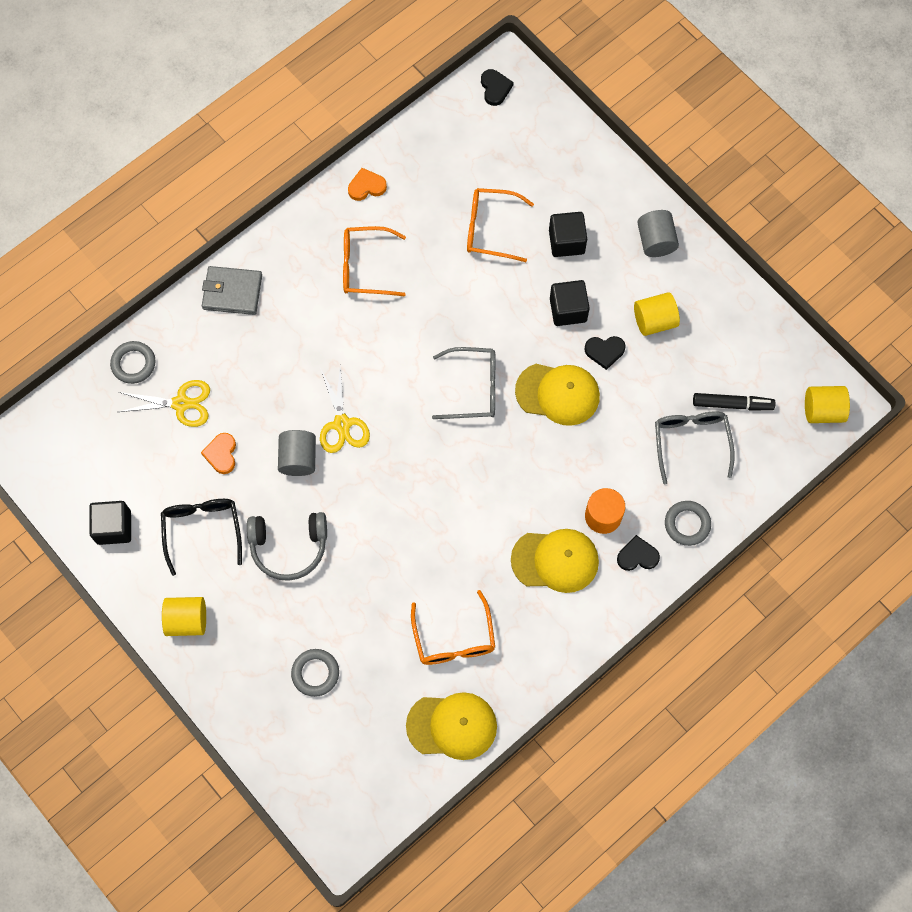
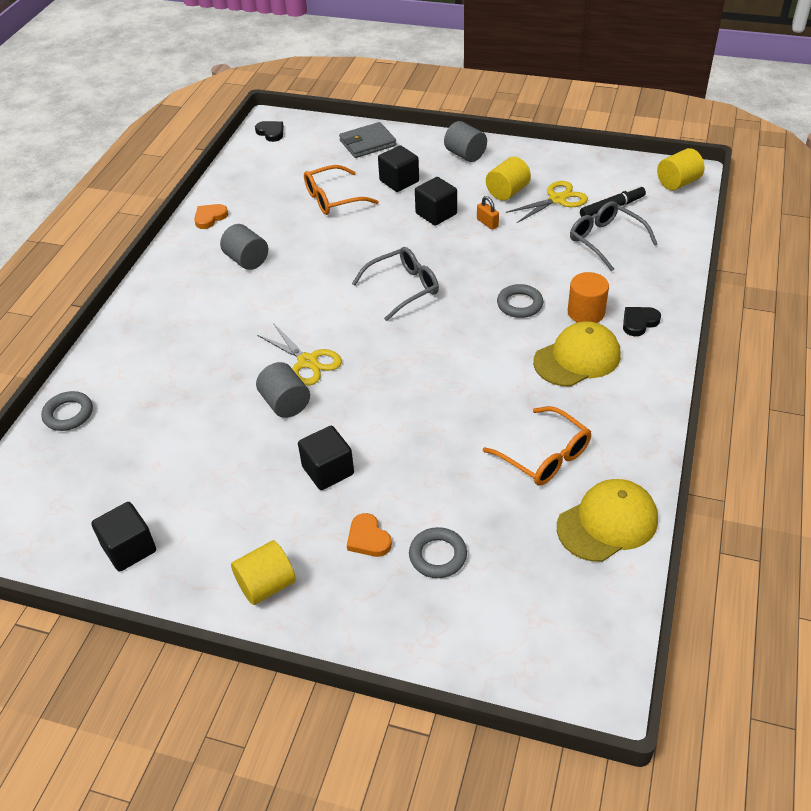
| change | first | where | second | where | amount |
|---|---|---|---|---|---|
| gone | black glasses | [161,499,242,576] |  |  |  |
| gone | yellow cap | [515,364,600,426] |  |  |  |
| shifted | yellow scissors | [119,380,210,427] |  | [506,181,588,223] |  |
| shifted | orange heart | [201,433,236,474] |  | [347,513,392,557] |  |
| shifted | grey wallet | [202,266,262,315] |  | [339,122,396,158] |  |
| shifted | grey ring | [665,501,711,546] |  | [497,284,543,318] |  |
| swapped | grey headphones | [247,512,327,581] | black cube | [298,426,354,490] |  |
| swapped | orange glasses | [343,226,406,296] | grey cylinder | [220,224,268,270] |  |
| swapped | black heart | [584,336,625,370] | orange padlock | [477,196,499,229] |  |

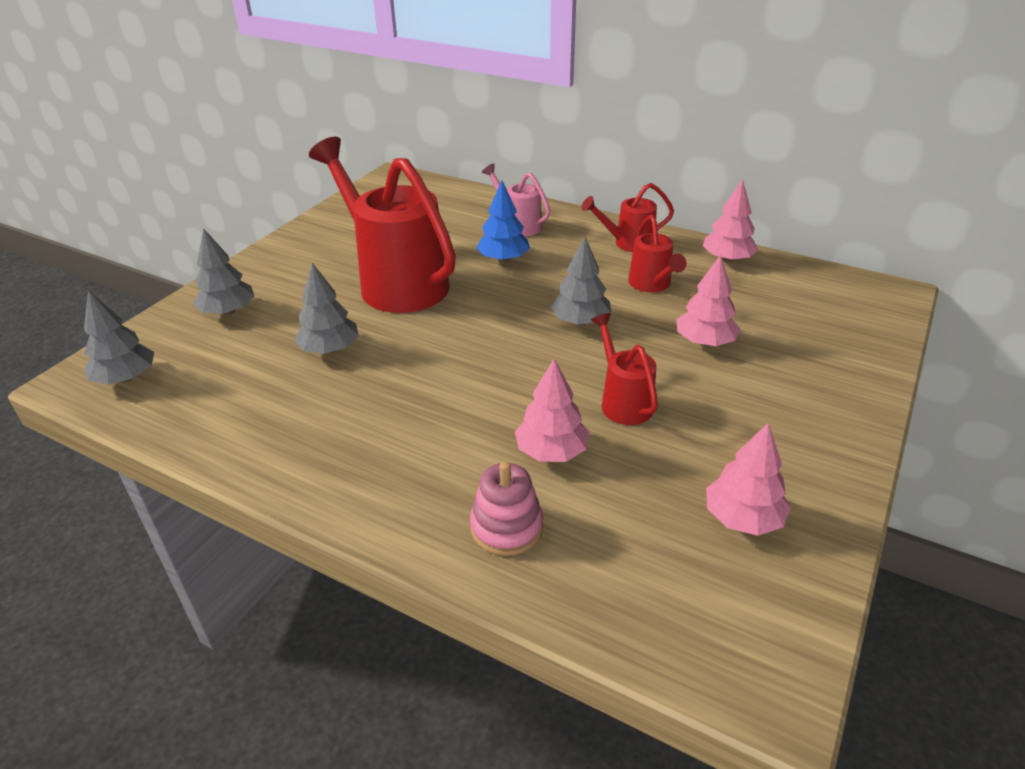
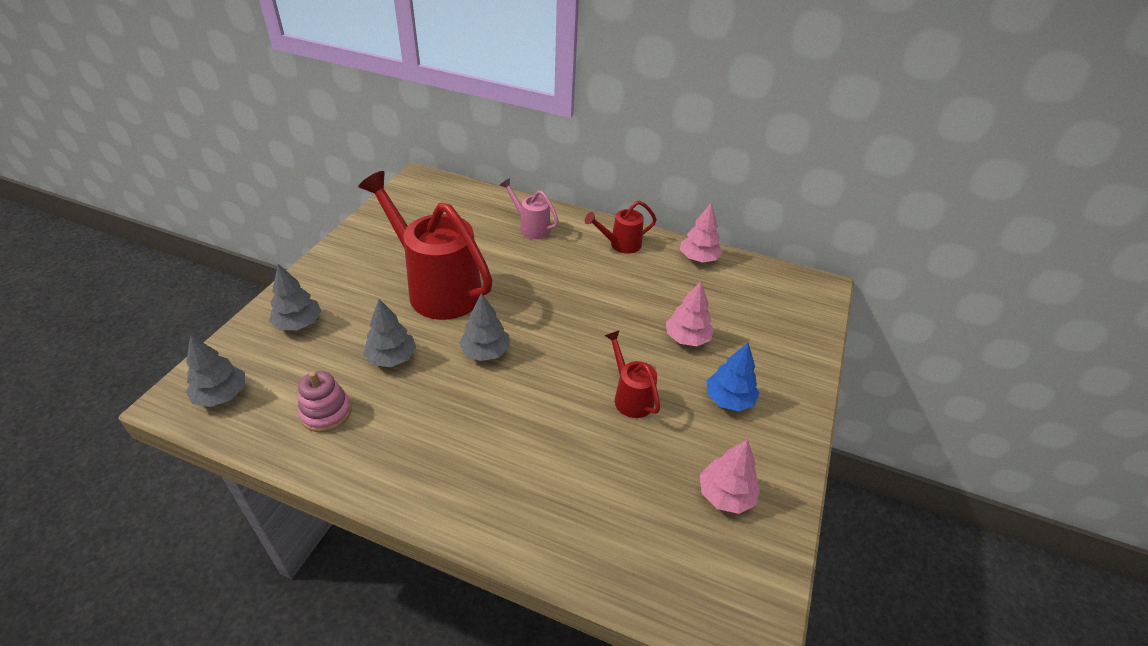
| change | first | where | second | where | amount |
|---|---|---|---|---|---|
| gone | pink tree | [515,359,589,462] |  |  |  |
| gone | red watering can | [628,215,687,293] |  |  |  |
| shifted | pink stacking toy | [470,461,543,556] |  | [298,371,352,432] |  |
| shifted | blue tree | [476,180,530,262] |  | [706,343,759,411] |  |
| shifted | grey tree | [551,237,611,325] |  | [459,293,510,361] |  |

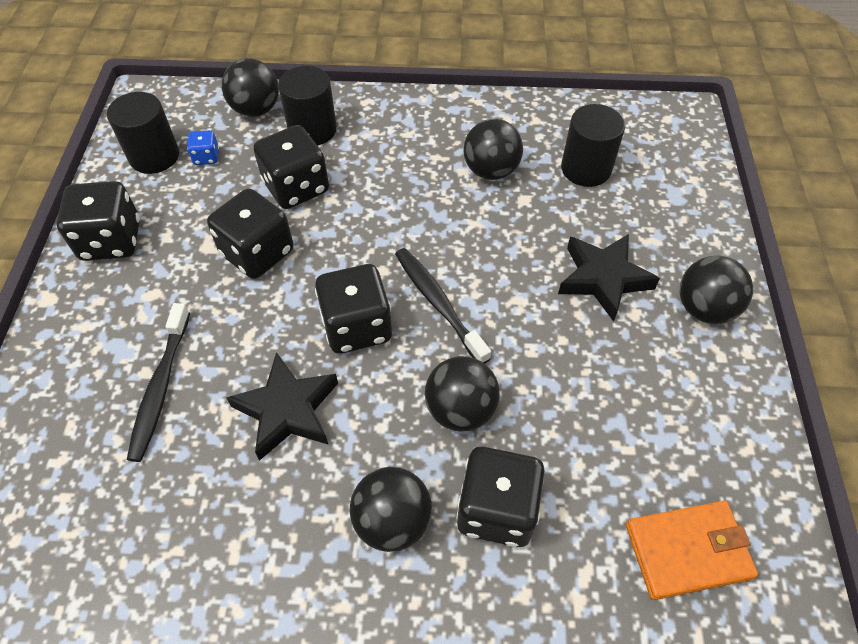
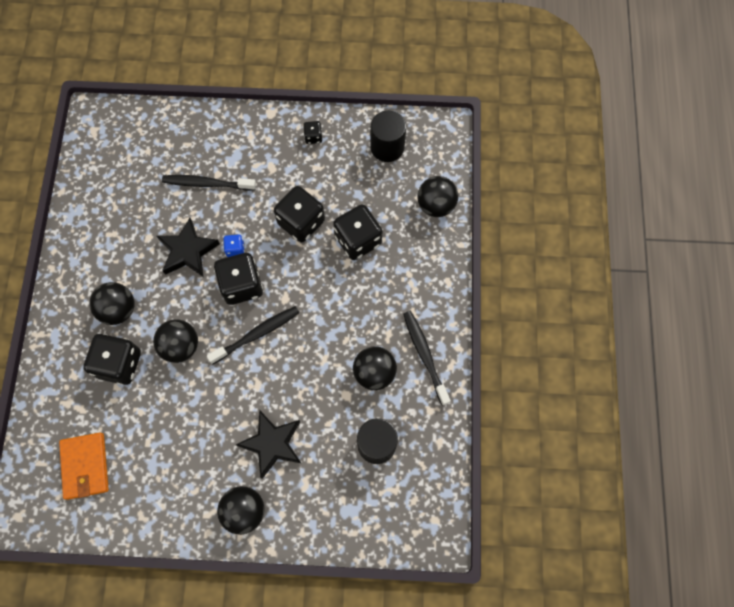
| change | first | where | second | where | amount |
|---|---|---|---|---|---|
| gone | black cylinder | [278,66,337,146] |  |  |  |
| new |  |  | black toothbrush | [403,311,451,405] |  |
| shifted | blue dice | [187,130,219,165] |  | [223,234,245,257] |  |
| scaled | black dice | [56,181,140,261] |  | [303,121,322,144] | x0.48 |

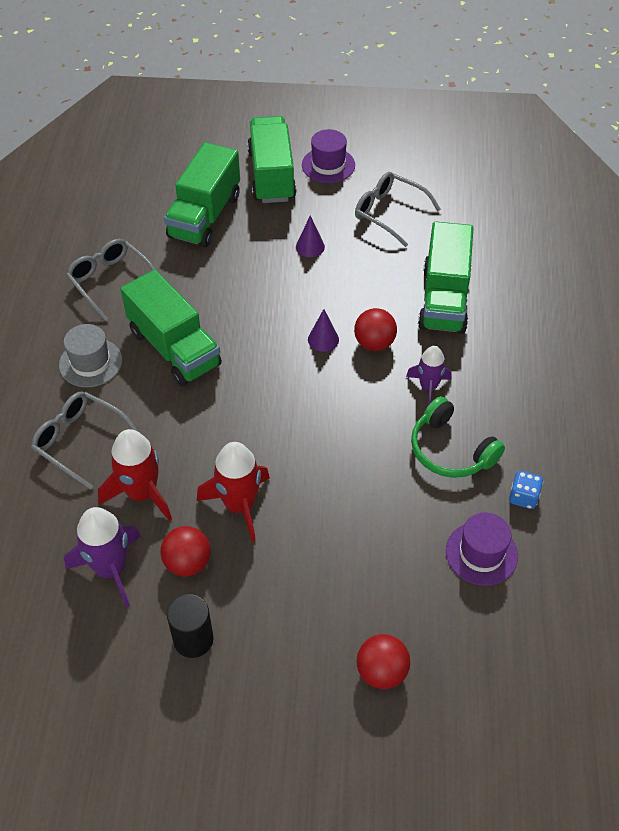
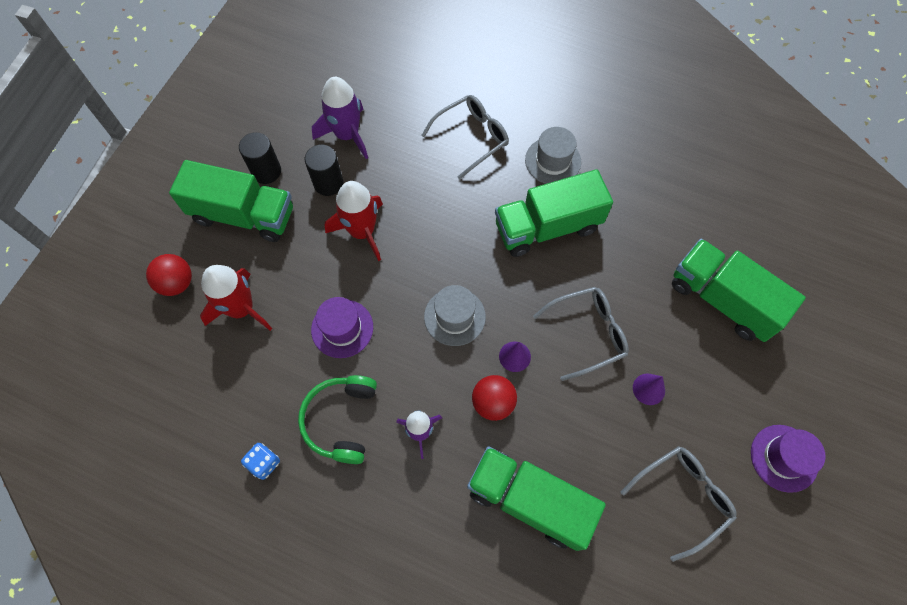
| change | first | where | second | where | amount |
|---|---|---|---|---|---|
| new |  |  | grey hat | [424,285,486,346] |  |
| shifted | grey glasses | [66,239,156,321] |  | [533,287,629,381] |  |
| shifted | red rocket | [98,429,172,521] |  | [200,265,272,331] |  |
| shifted | green truck | [247,116,296,203] |  | [169,160,293,242] |  |
| shifted | purple hat | [446,512,518,586] |  | [311,297,373,358] |  |
| swapped | red ball | [160,526,211,577] | black cylinder | [305,145,343,196] |  |
| rotated | green headphones | [411,396,505,478] |  | [298,375,377,464] | 60 degrees counterclockwise |

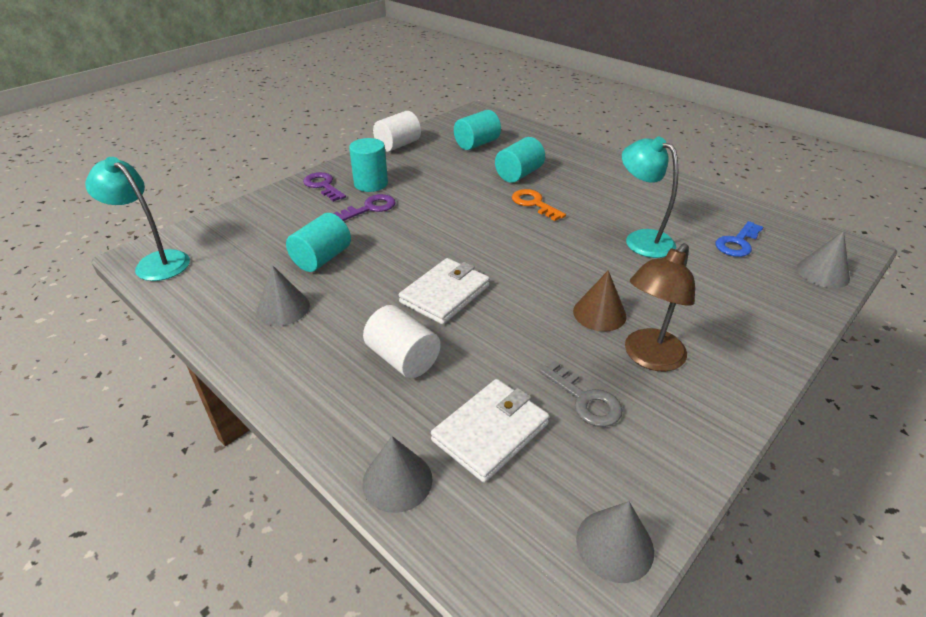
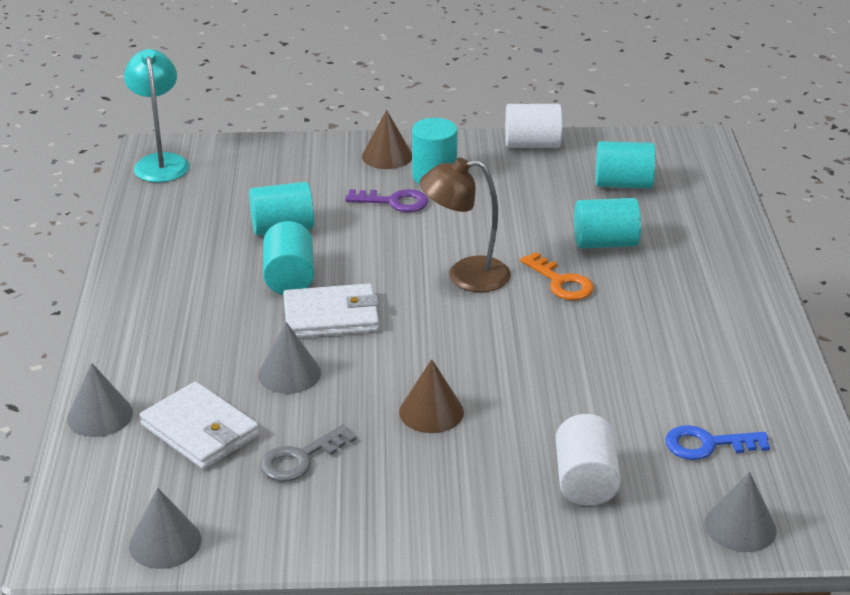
| change | first | where | second | where | amount |
|---|---|---|---|---|---|
| gone | turquoise lamp | [622,137,678,258] |  |  |  |
| new |  |  | turquoise cylinder | [263,221,314,295] |  |
| shifted | grey cone | [256,265,310,326] |  | [258,322,321,394] |  |
| shifted | white cylinder | [363,305,441,378] |  | [556,414,621,506] |  |
| shifted | brown lamp | [625,243,695,371] |  | [420,158,511,292] |  |
| swapped | purple key | [303,172,346,202] | brown cone | [362,110,412,169] |  |
| rotated | white wallet | [431,379,550,483] |  | [140,382,259,469] | 45 degrees clockwise |
| rotated | orange key | [512,189,566,221] |  | [520,252,594,300] | 135 degrees clockwise |
| rotated | grey key | [540,361,623,427] |  | [260,425,356,482] | 45 degrees clockwise |

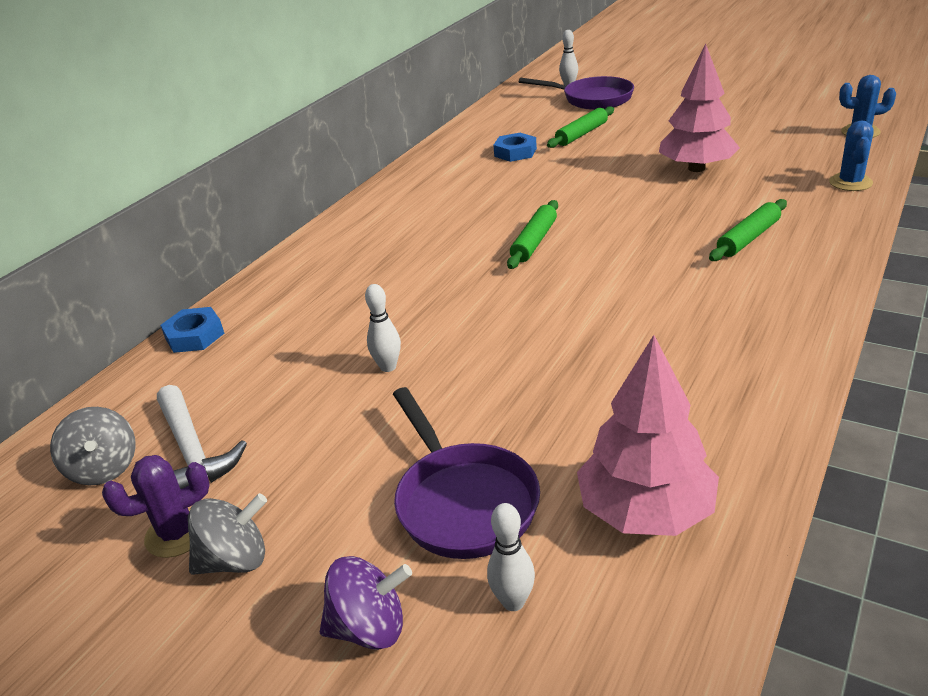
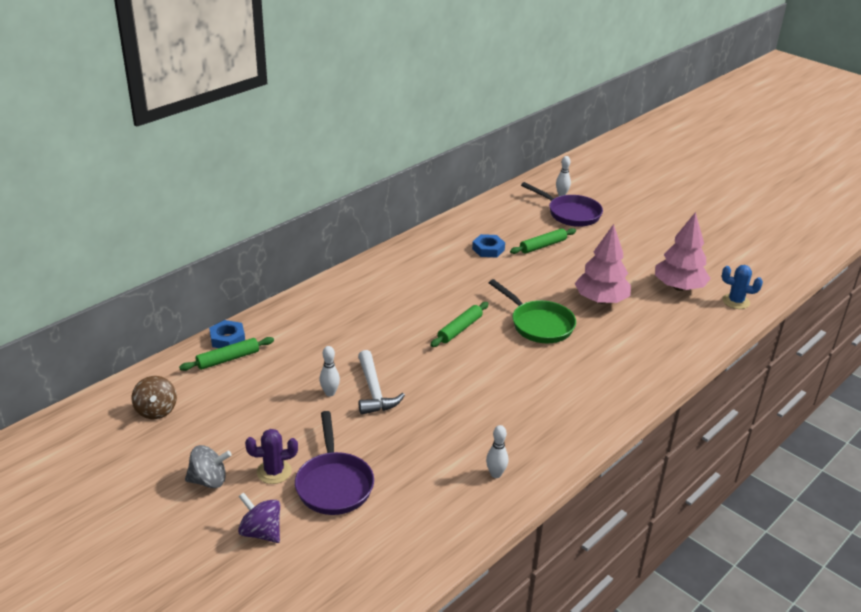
| change | first | where | second | where | amount |
|---|---|---|---|---|---|
| gone | blue cactus | [829,120,874,191] |  |  |  |
| new |  |  | green pan | [489,279,576,343] |  |
| shifted | purple cactus | [102,455,210,558] |  | [245,429,298,484] |  |
| shifted | white hammer | [157,385,247,489] |  | [358,350,405,415] |  |
| shifted | white bowling pin | [487,503,535,611] |  | [486,425,508,478] |  |
| shifted | pink tree | [577,335,719,536] |  | [655,212,711,291] |  |
| shifted | green rolling pin | [709,199,787,261] |  | [179,337,274,371] |  |
| repainted | grey spinning top | [50,407,136,485] | brown spinning top | [132,376,177,419] |  |
| rotated | purple spinning top | [320,556,412,650] |  | [238,492,280,543] | 150 degrees counterclockwise |

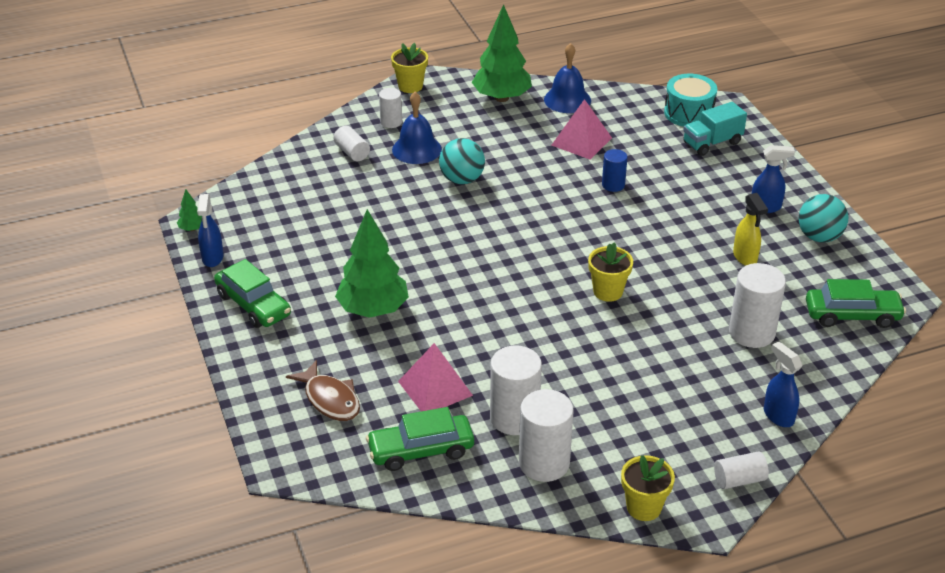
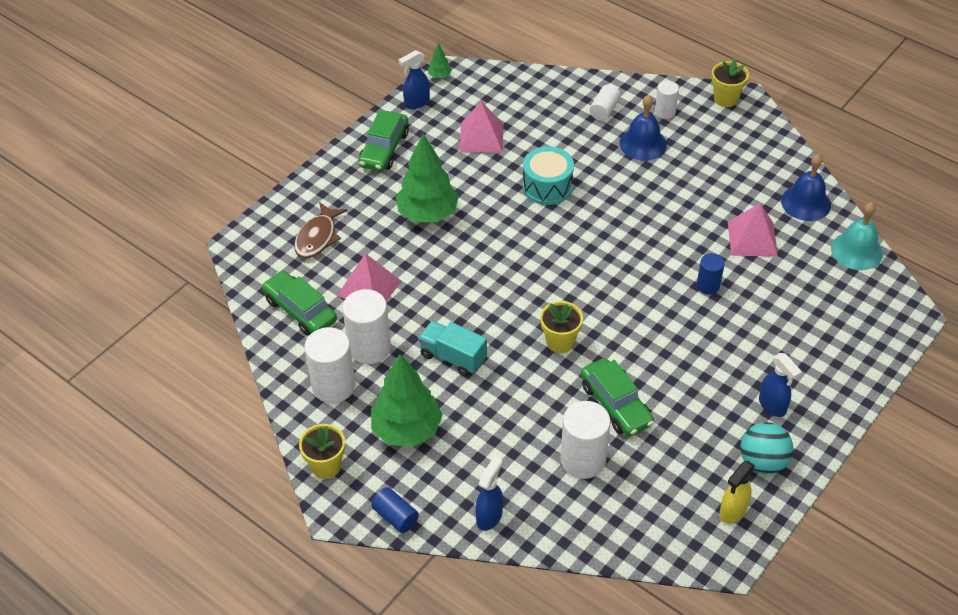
| change | first | where | second | where | amount |
|---|---|---|---|---|---|
| gone | turquoise ball | [439,138,485,184] |  |  |  |
| new |  |  | pink pyramid | [460,102,503,153] |  |
| new |  |  | turquoise bell | [831,202,883,270] |  |
| shifted | green tree | [472,4,532,102] |  | [371,354,443,447] |  |
| shifted | turquoise drum | [664,74,717,127] |  | [523,146,574,205] |  |
| shifted | turquoise truck | [683,102,747,156] |  | [418,321,487,377] |  |
| shifted | yellow spray bottle | [733,193,768,266] |  | [719,461,755,524] |  |
| shifted | green car | [806,279,906,328] |  | [581,358,654,437] |  |
| repainted | white cylinder | [714,451,769,489] | blue cylinder | [371,487,419,533] |  |

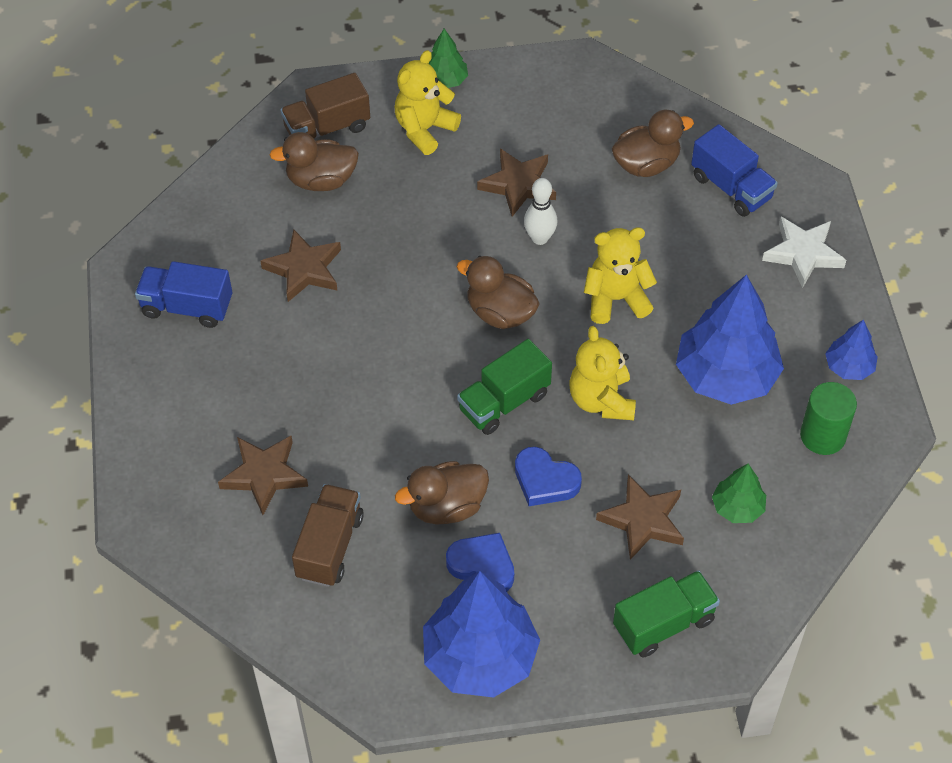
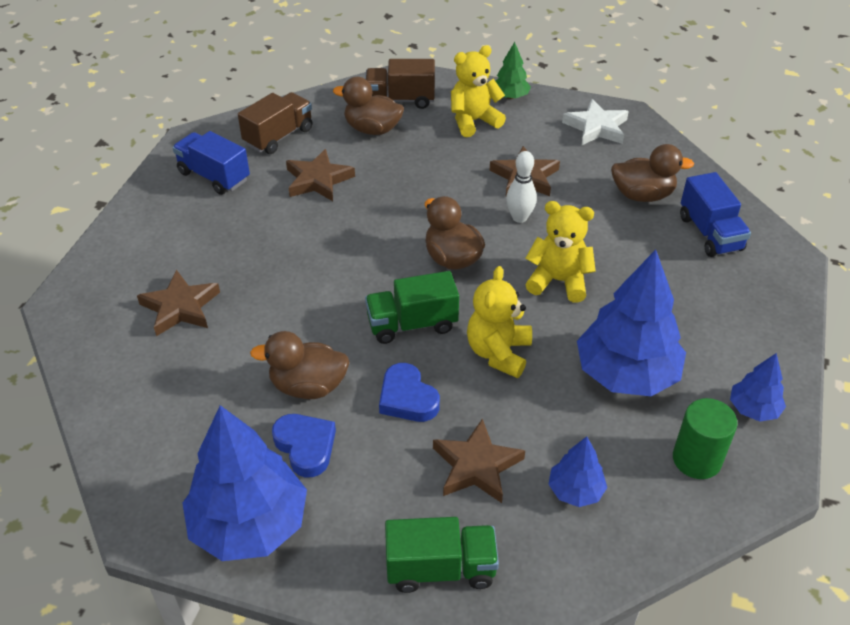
| change | first | where | second | where | amount |
|---|---|---|---|---|---|
| shifted | brown truck | [292,484,364,587] |  | [238,92,313,154] |  |
| shifted | white star | [762,217,846,288] |  | [562,99,629,145] |  |
| repainted | green tree | [712,464,766,523] | blue tree | [548,436,607,507] |  |

